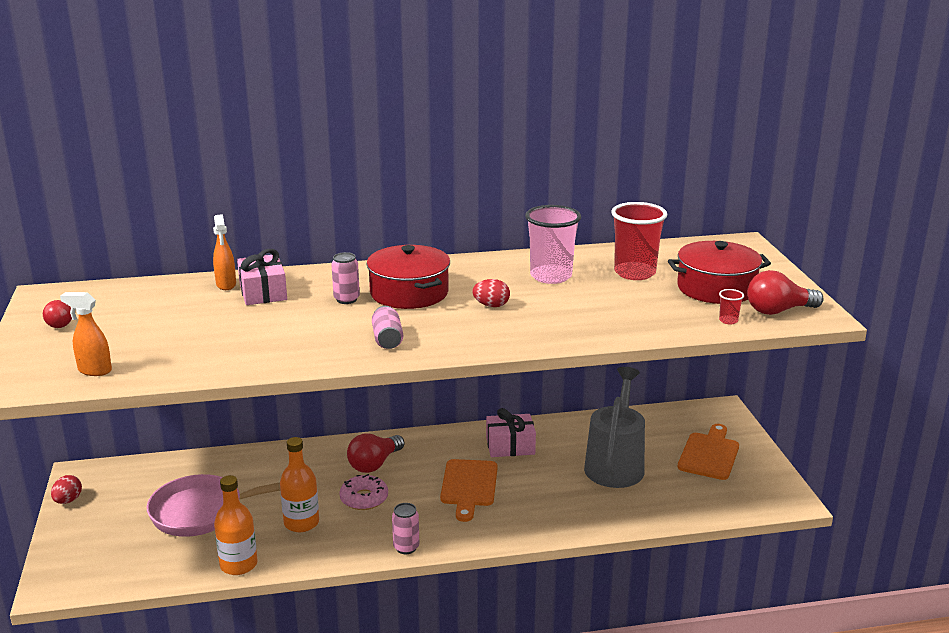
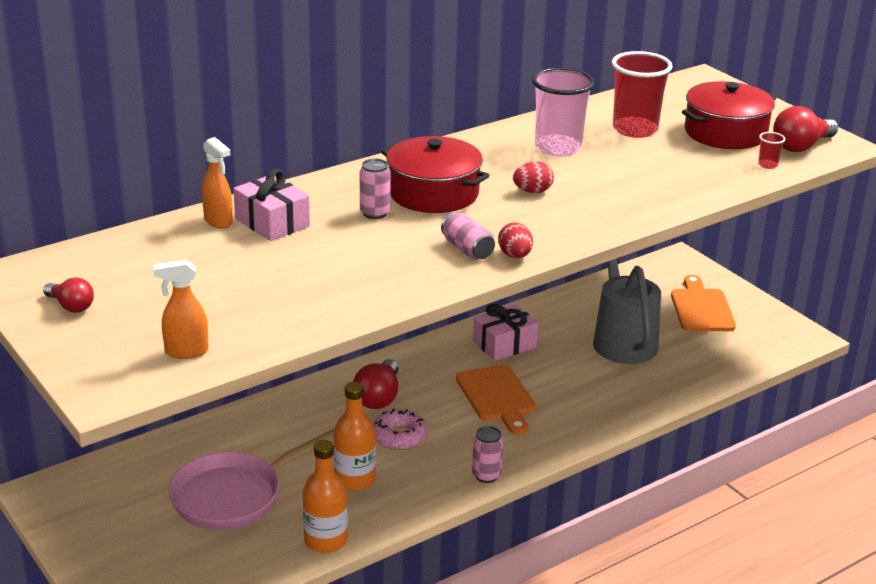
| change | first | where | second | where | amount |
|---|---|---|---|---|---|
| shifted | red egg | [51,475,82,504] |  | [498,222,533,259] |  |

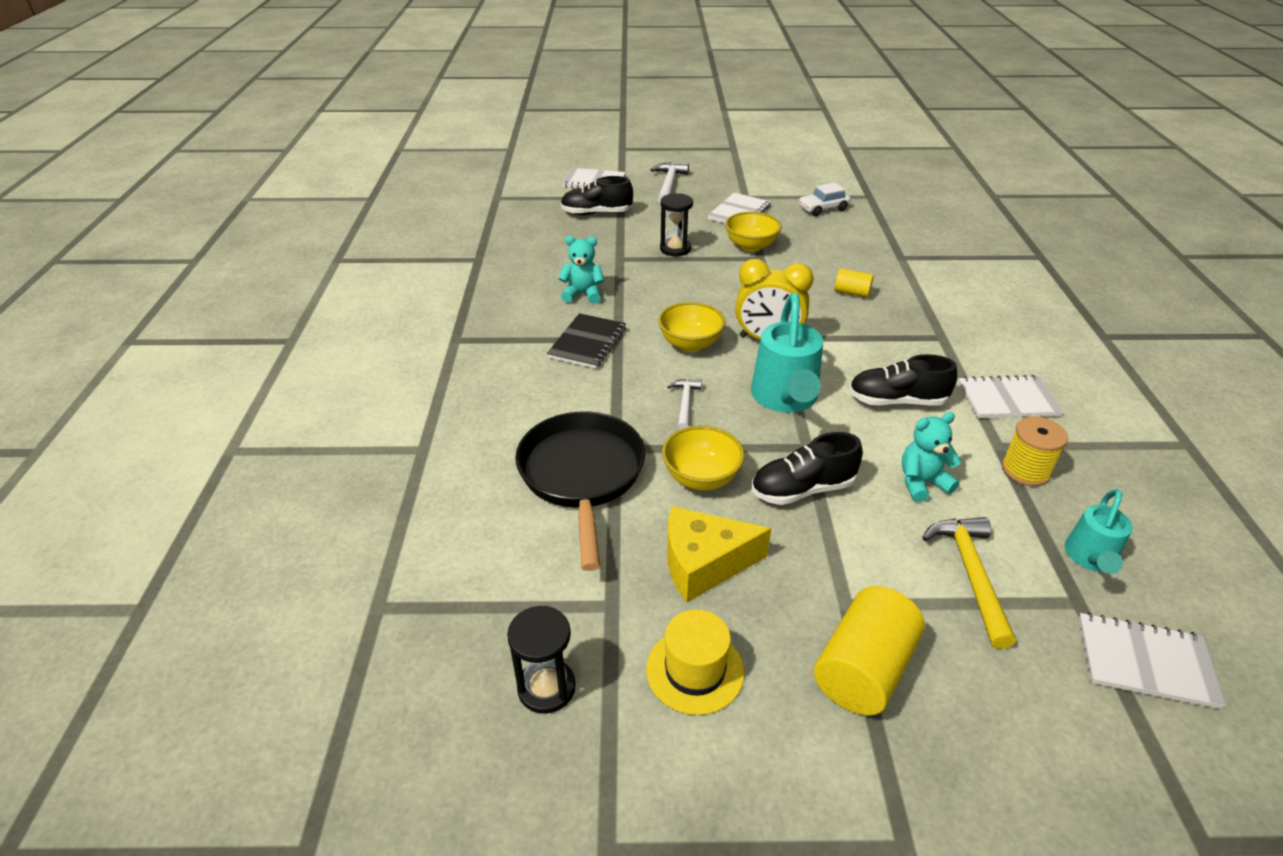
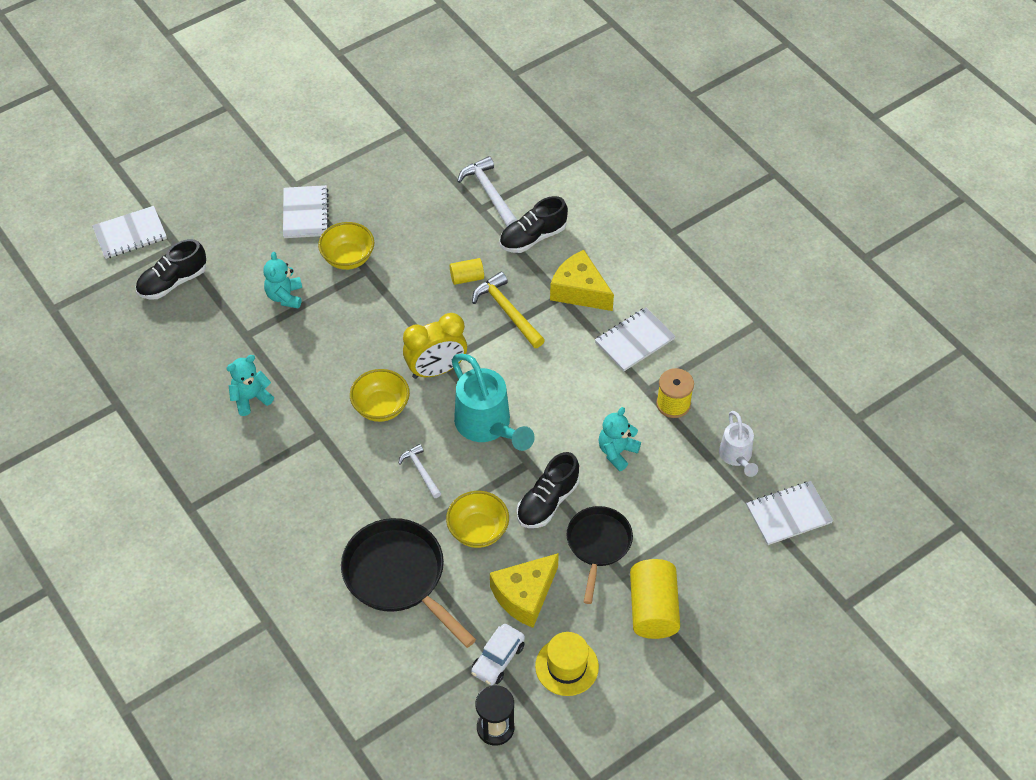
| change | first | where | second | where | amount |
|---|---|---|---|---|---|
| gone | black notebook | [547,313,626,369] |  |  |  |
| new |  |  | yellow cheese | [550,250,614,311] |  |
| new |  |  | black pan | [566,506,633,604] |  |
| shifted | white hammer | [650,162,689,204] |  | [457,156,517,227] |  |
| shifted | white car | [798,182,851,216] |  | [471,624,525,685] |  |
| shifted | black shoe | [849,354,957,406] |  | [499,196,568,253] |  |
| shifted | yellow hammer | [922,517,1016,649] |  | [472,272,545,348] |  |
| swapped | black hourglass | [660,193,693,256] | turquoise teddy bear | [263,252,302,309] |  |
| repainted | turquoise watering can | [1065,489,1133,574] | white watering can | [719,411,758,477] |  |

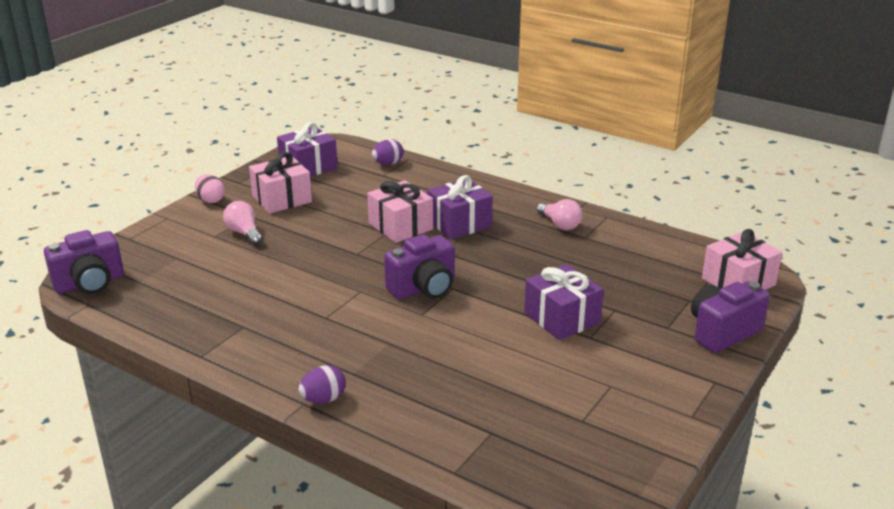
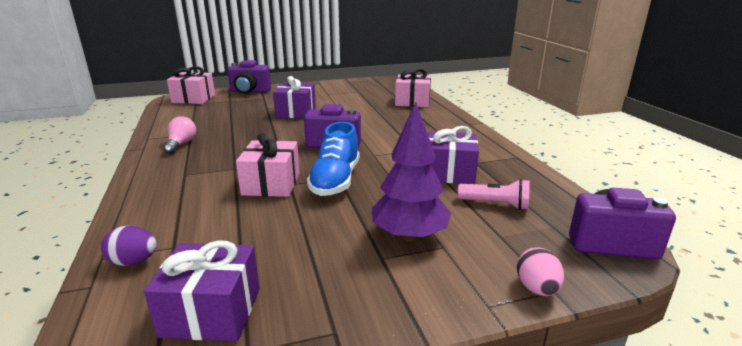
| change | first | where | second | where | amount |
|---|---|---|---|---|---|
| gone | purple egg | [298,365,346,404] |  |  |  |
| new |  |  | blue shoe | [307,122,359,196] |  |
| new |  |  | pink flashlight | [458,179,530,210] |  |
| shifted | pink egg | [195,174,225,203] |  | [517,247,564,296] |  |
| shifted | pink gift | [249,152,312,214] |  | [395,69,431,107] |  |
| shifted | purple gift | [427,175,493,240] |  | [428,126,479,184] |  |
| swapped | pink light bulb | [223,201,263,245] | purple tree | [372,102,451,242] |  |

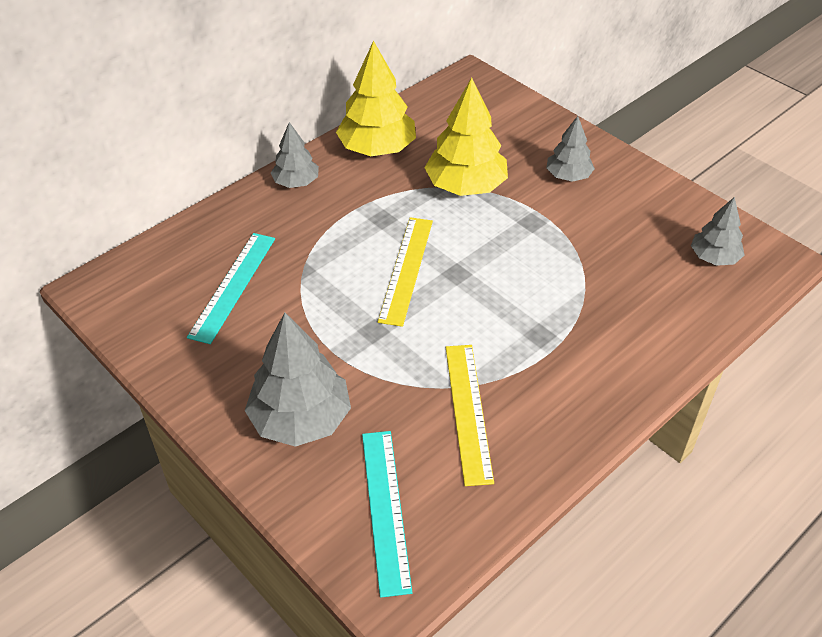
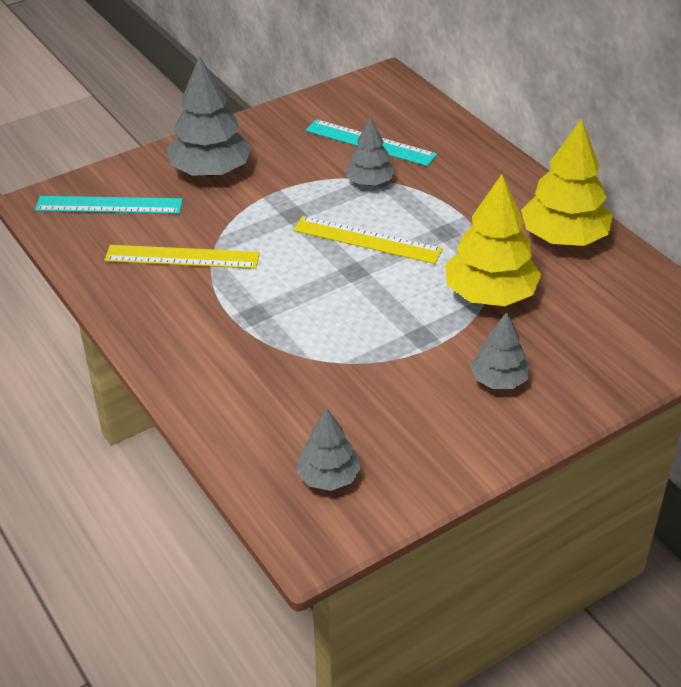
| change | first | where | second | where | amount |
|---|---|---|---|---|---|
| shifted | grey tree | [271,122,319,188] |  | [346,117,395,185] |  |

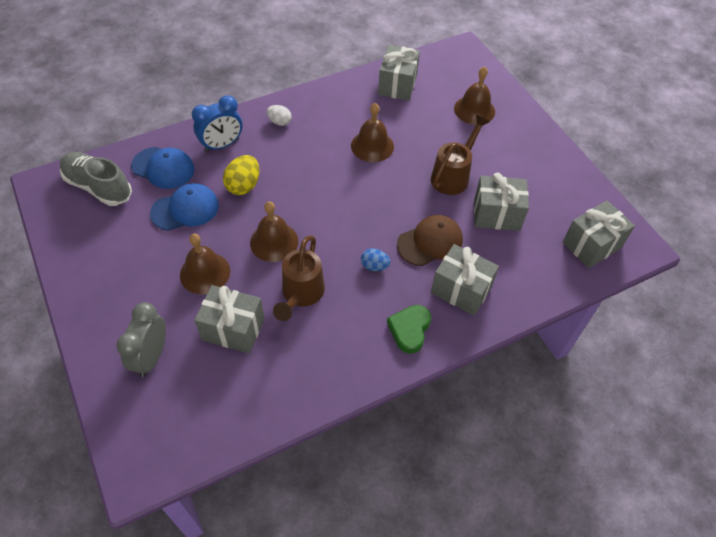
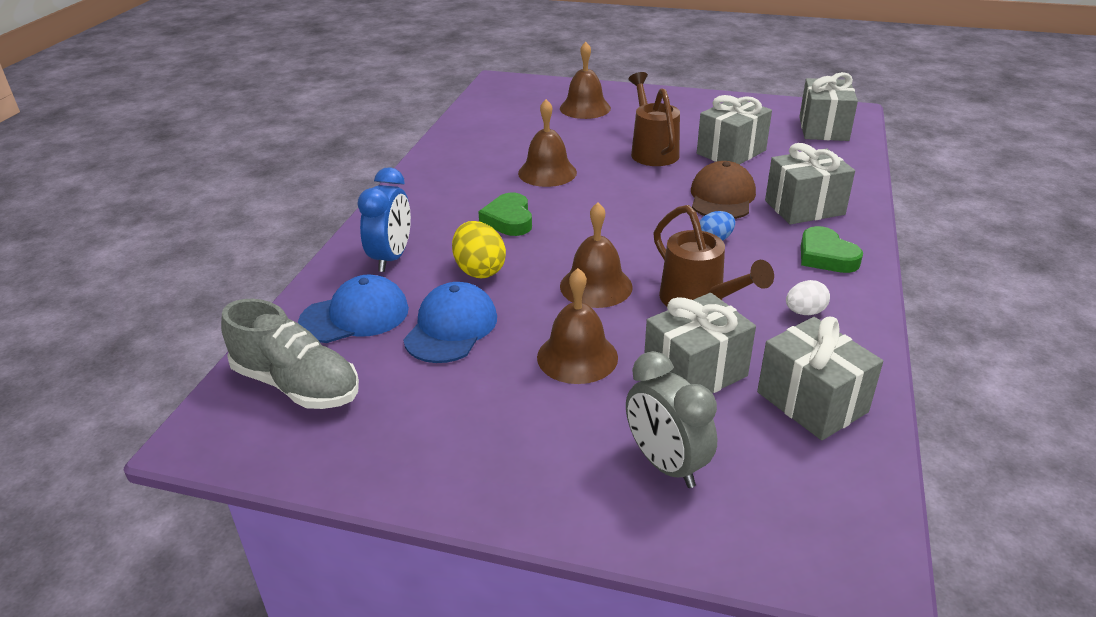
| change | first | where | second | where | amount |
|---|---|---|---|---|---|
| new |  |  | green heart | [478,193,532,236] |  |
| shifted | white egg | [267,105,291,126] |  | [786,280,830,315] |  |
| shifted | grey gift | [378,45,420,101] |  | [757,316,883,440] |  |
| rotated | grey shoe | [60,152,132,206] |  | [221,299,359,409] | 135 degrees counterclockwise |

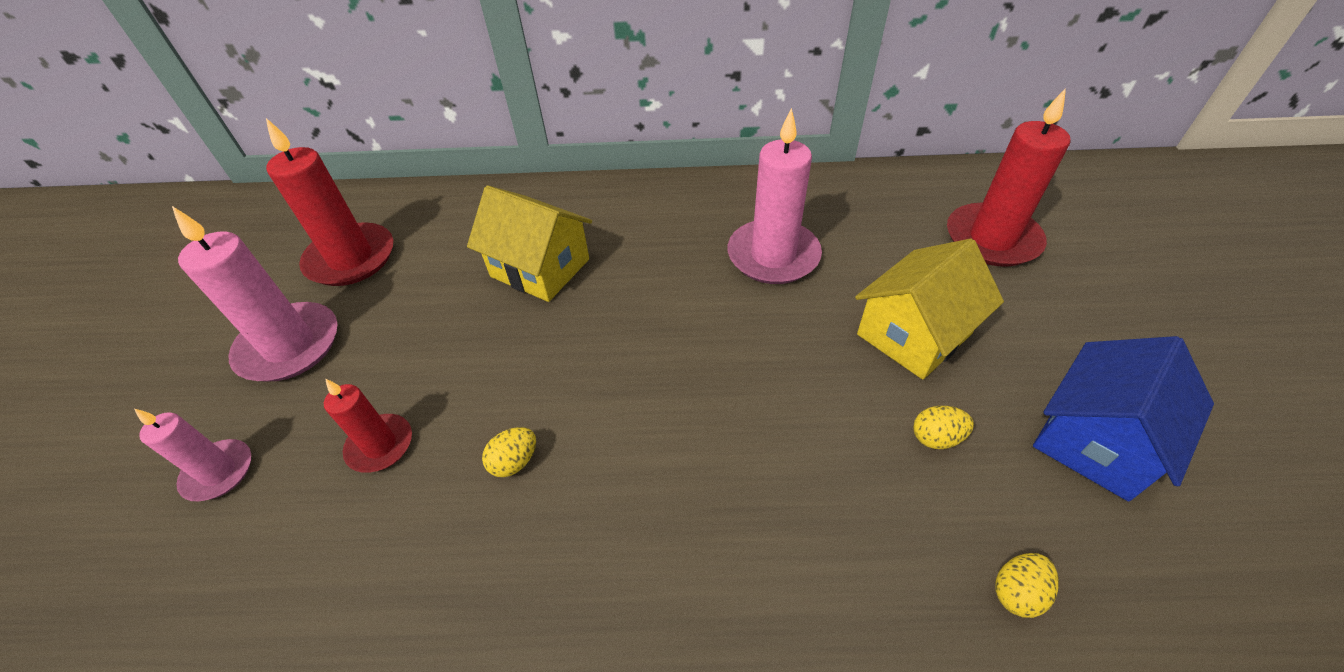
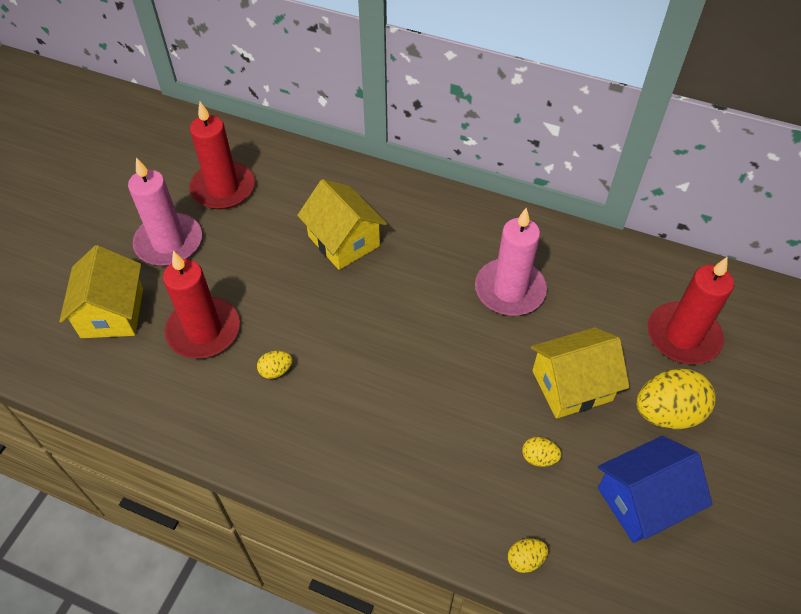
| change | first | where | second | where | amount |
|---|---|---|---|---|---|
| new |  |  | yellow egg | [637,369,716,429] |  |
| swapped | pink candle | [135,409,251,501] | yellow house | [59,245,143,338] |  |
| scaled | red candle | [324,379,412,473] |  | [163,251,240,358] | x1.74 |

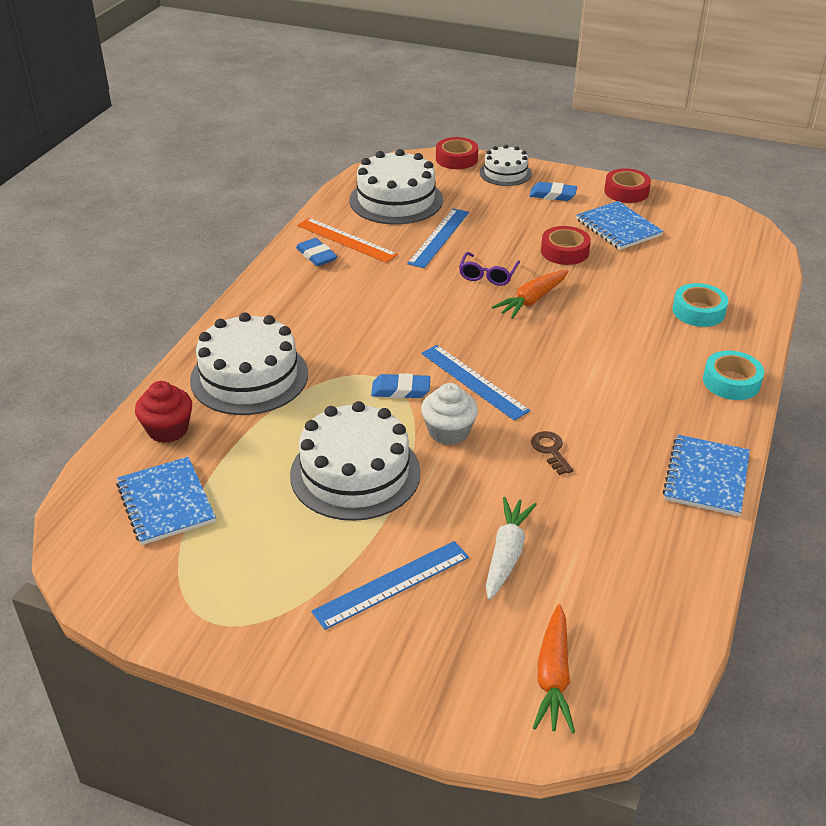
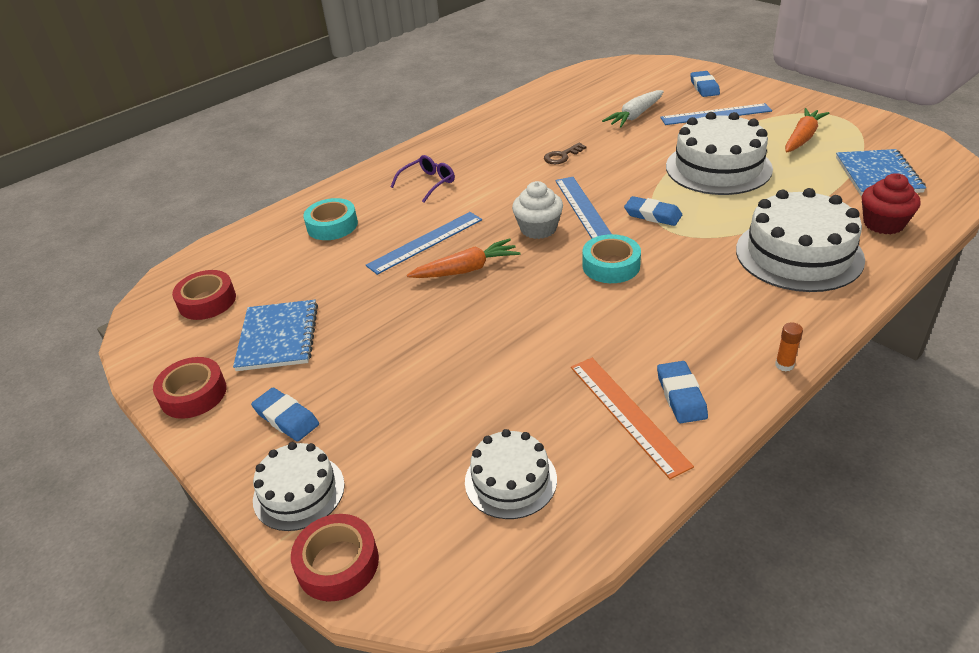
| change | first | where | second | where | amount |
|---|---|---|---|---|---|
| gone | blue notebook | [663,435,750,516] |  |  |  |
| new |  |  | blue eraser | [690,71,720,97] |  |
| new |  |  | orange glue stick | [775,322,803,371] |  |
| shifted | blue ruler | [407,208,469,268] |  | [366,212,482,275] |  |
| shifted | white cupcake | [421,383,478,445] |  | [512,181,563,239] |  |
| shifted | purple glasses | [459,252,520,286] |  | [391,155,455,203] |  |
| shifted | orange carrot | [533,604,575,734] |  | [785,108,829,152] |  |
| shifted | red tape | [541,226,591,265] |  | [172,270,236,320] |  |
| shifted | turquoise tape | [703,351,764,400] |  | [582,234,641,283] |  |
| rotated | brown key | [531,431,573,475] |  | [544,143,586,164] | 45 degrees clockwise |
| scaled | white cake | [349,149,443,225] |  | [465,429,557,519] | x0.58 |

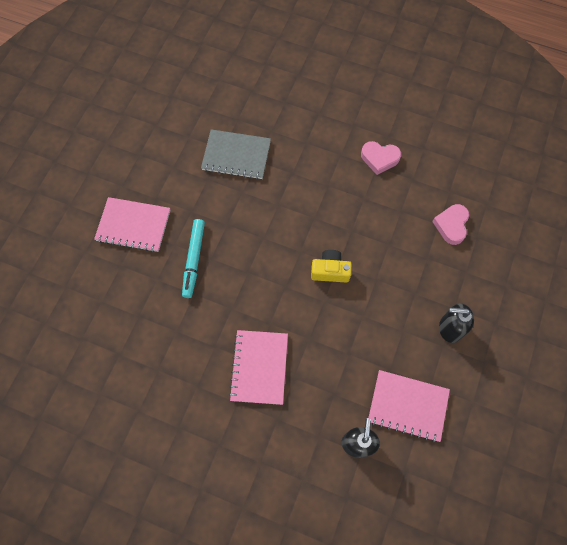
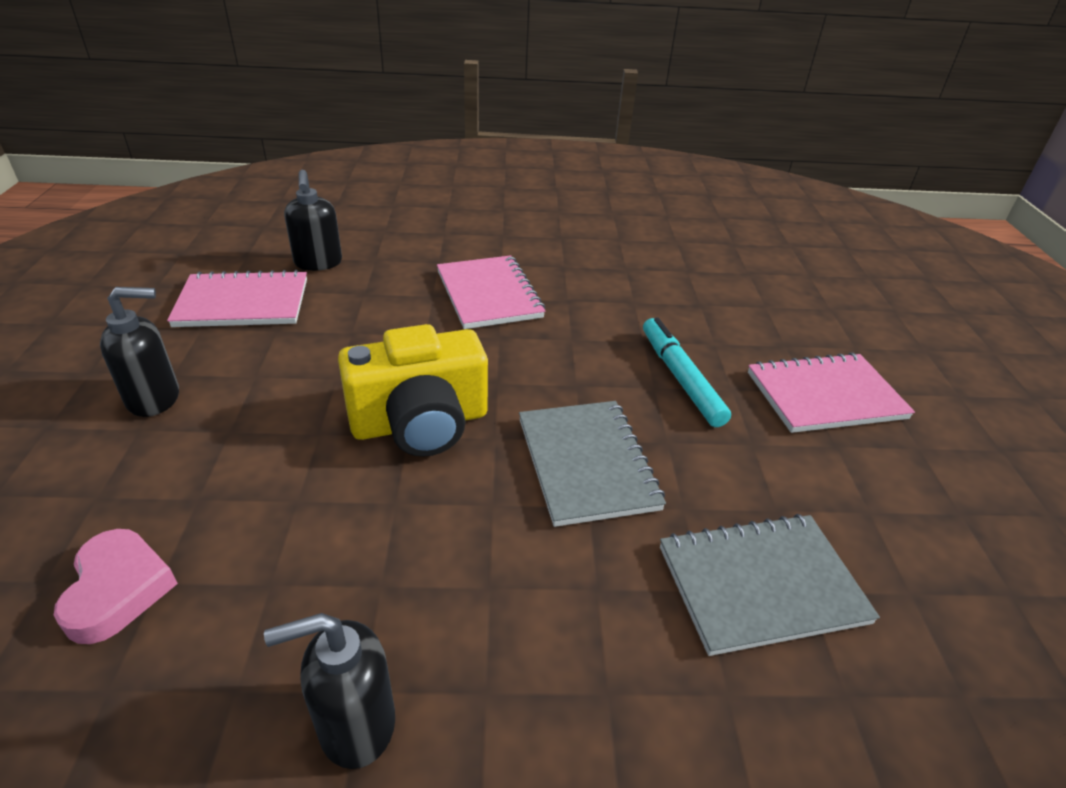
| change | first | where | second | where | amount |
|---|---|---|---|---|---|
| new |  |  | grey notebook | [519,401,666,527] |  |
| swapped | pink heart | [361,141,401,175] | black soap dispenser | [264,613,395,769] |  |
| scaled | yellow camera | [311,250,352,283] |  | [338,324,488,457] | x1.68 |

